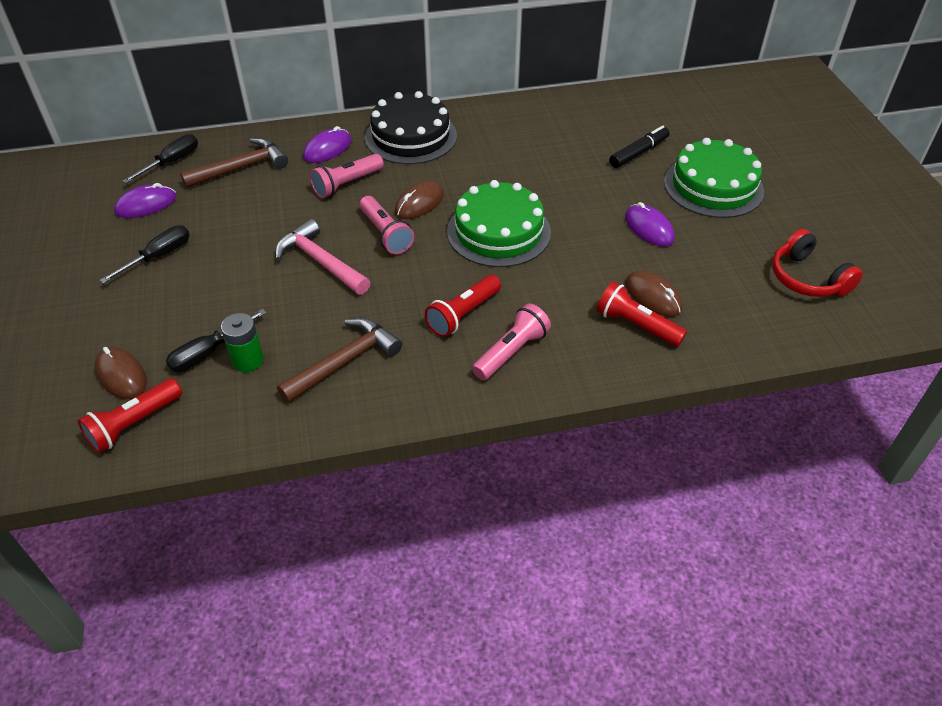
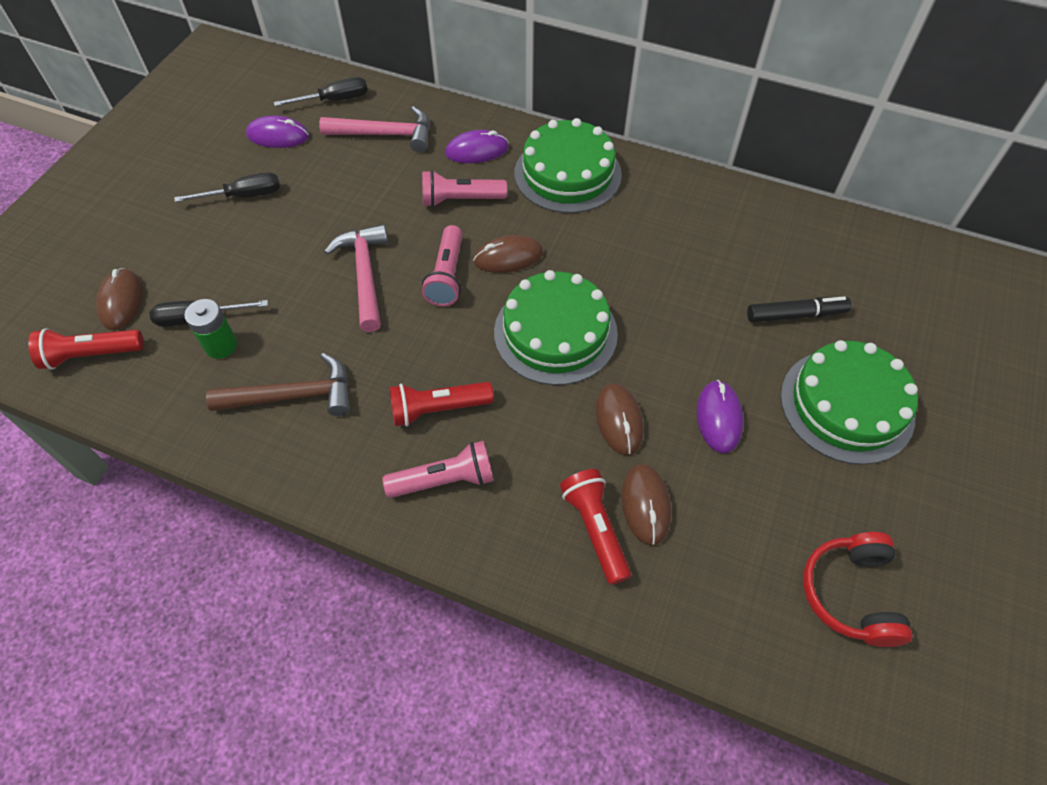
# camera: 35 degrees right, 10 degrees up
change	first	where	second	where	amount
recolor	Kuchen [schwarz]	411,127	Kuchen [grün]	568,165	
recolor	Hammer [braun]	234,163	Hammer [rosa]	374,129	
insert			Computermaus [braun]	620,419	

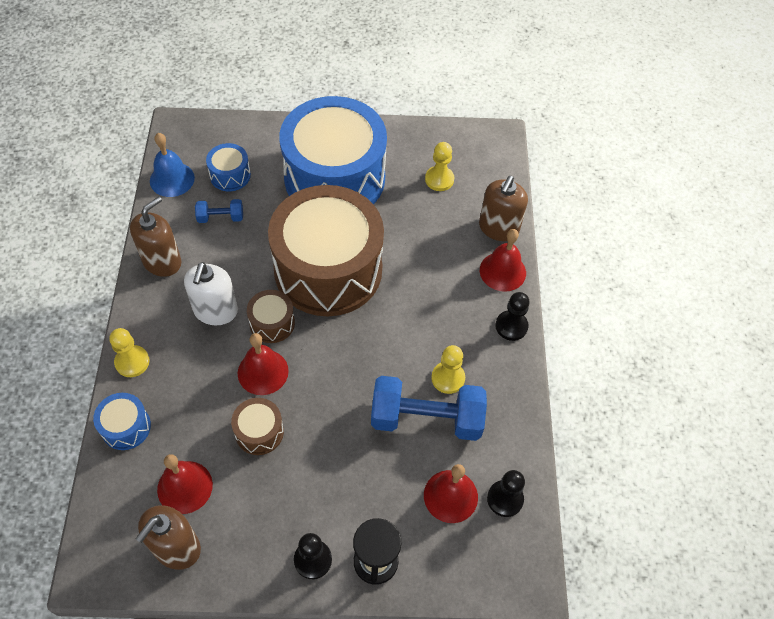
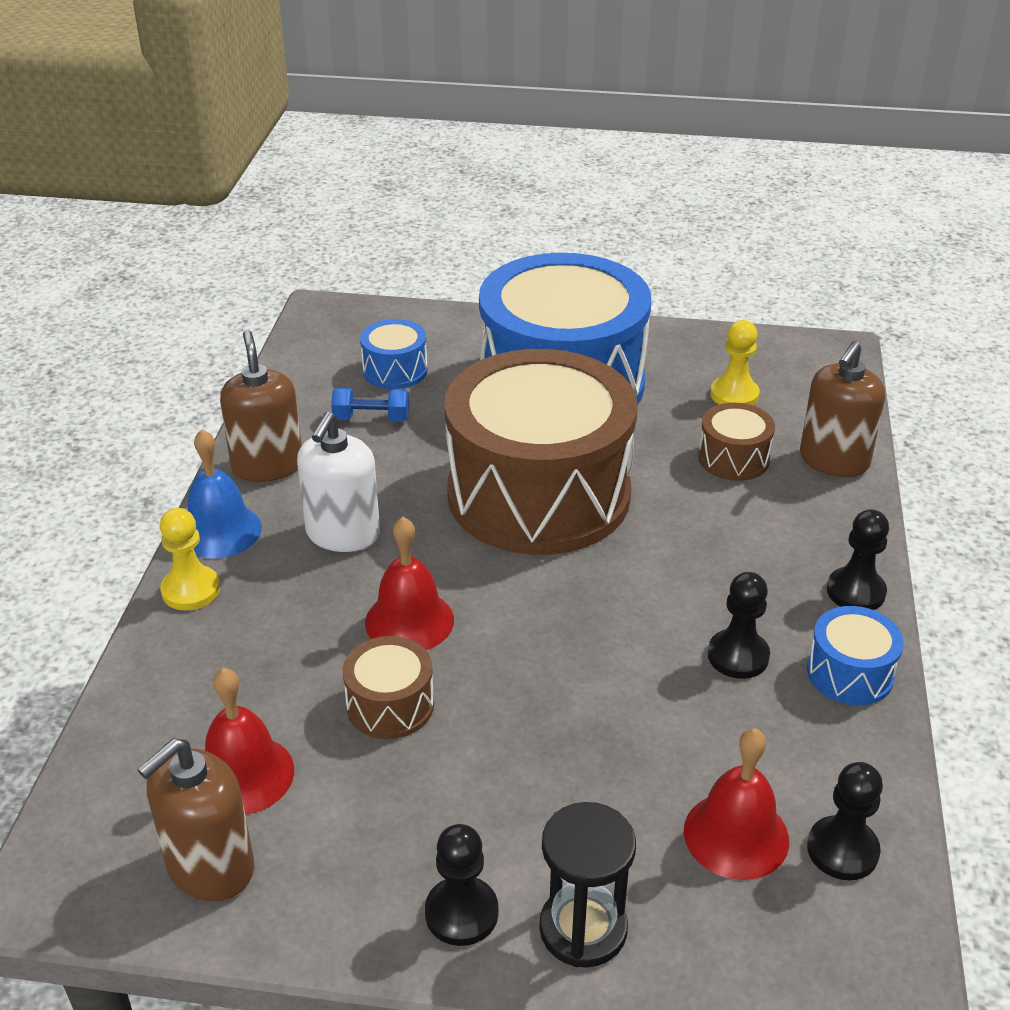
# camera: 10 degrees right, 20 degrees down
change	first	where	second	where	amount
move	Glocke [blau]	172,165		225,494	
rotate	Seifenspender [braun]	155,236		261,406	60 degrees counterclockwise
delete	Glocke [rot]	503,260			
move	Trommel [braun]	271,316		736,442	
recolor	Bauer [gelb]	448,369	Bauer [schwarz]	739,625	
delete	Hantel [blau]	429,408			
move	Trommel [blau]	122,421		855,655	

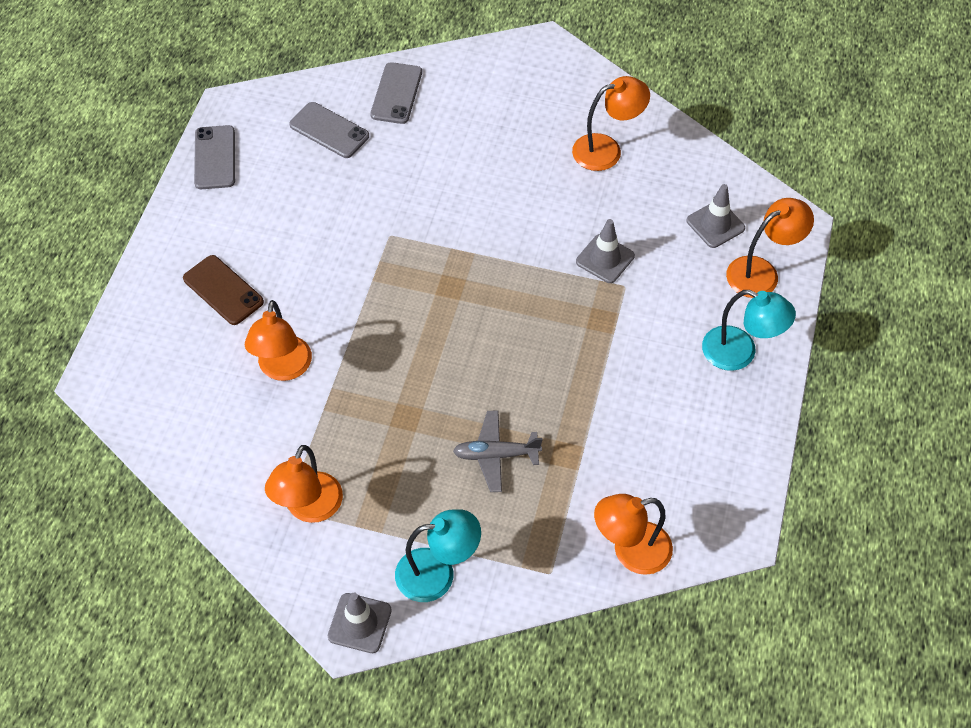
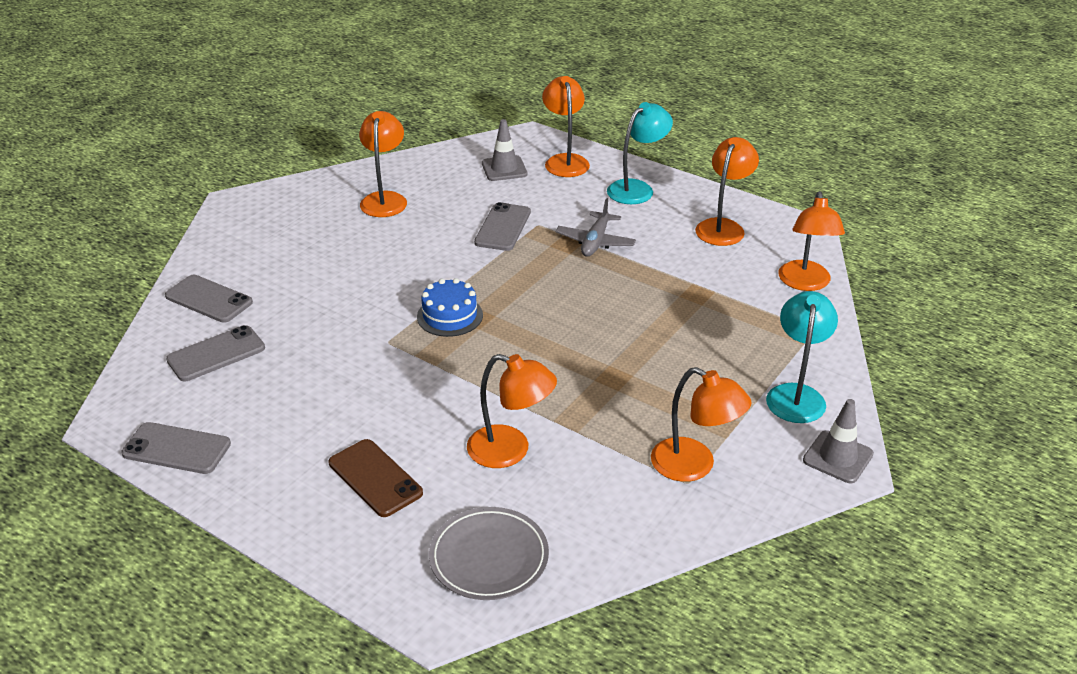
# camera: 70 degrees left, 20 degrees down
change	first	where	second	where	amount
replace	Leitkegel [grau]	605,251	Handy [grau]	502,226	
rotate	Handy [braun]	223,290		376,478	75 degrees clockwise
move	Flugzeug [grau]	498,451		596,227	
insert			Lampe [orange]	727,191	
insert			Kuchen [blau]	450,307	
insert			Teller [grau]	489,553	

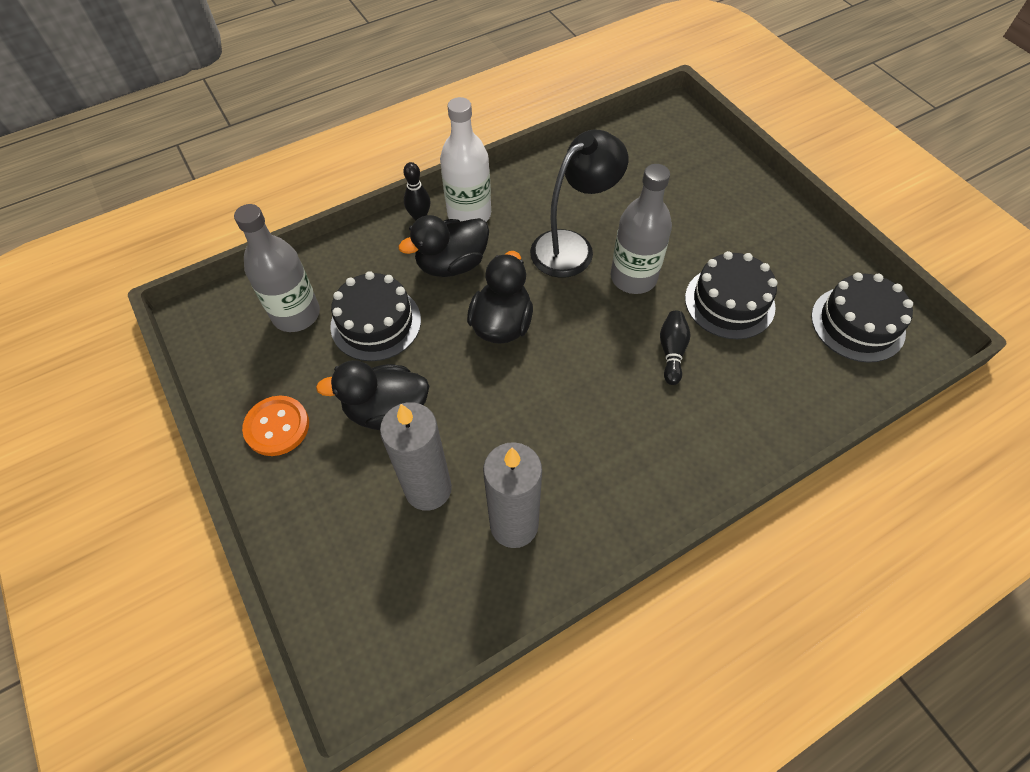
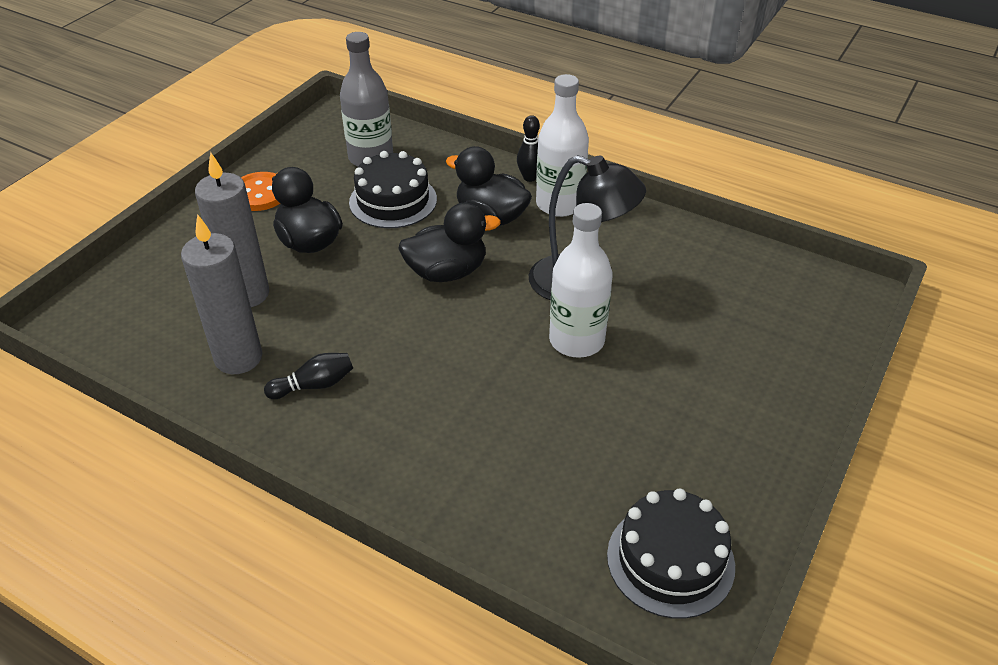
# camera: 60 degrees right, 15 degrees down
change	first	where	second	where	amount
recolor	Flasche [grau]	641,229	Flasche [weiß]	581,280	
delete	Kuchen [schwarz]	731,295			
move	Bowlingkegel [schwarz]	675,348		308,376	

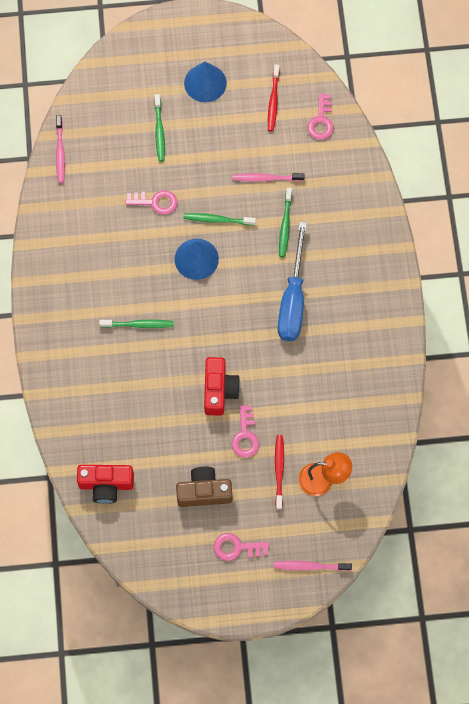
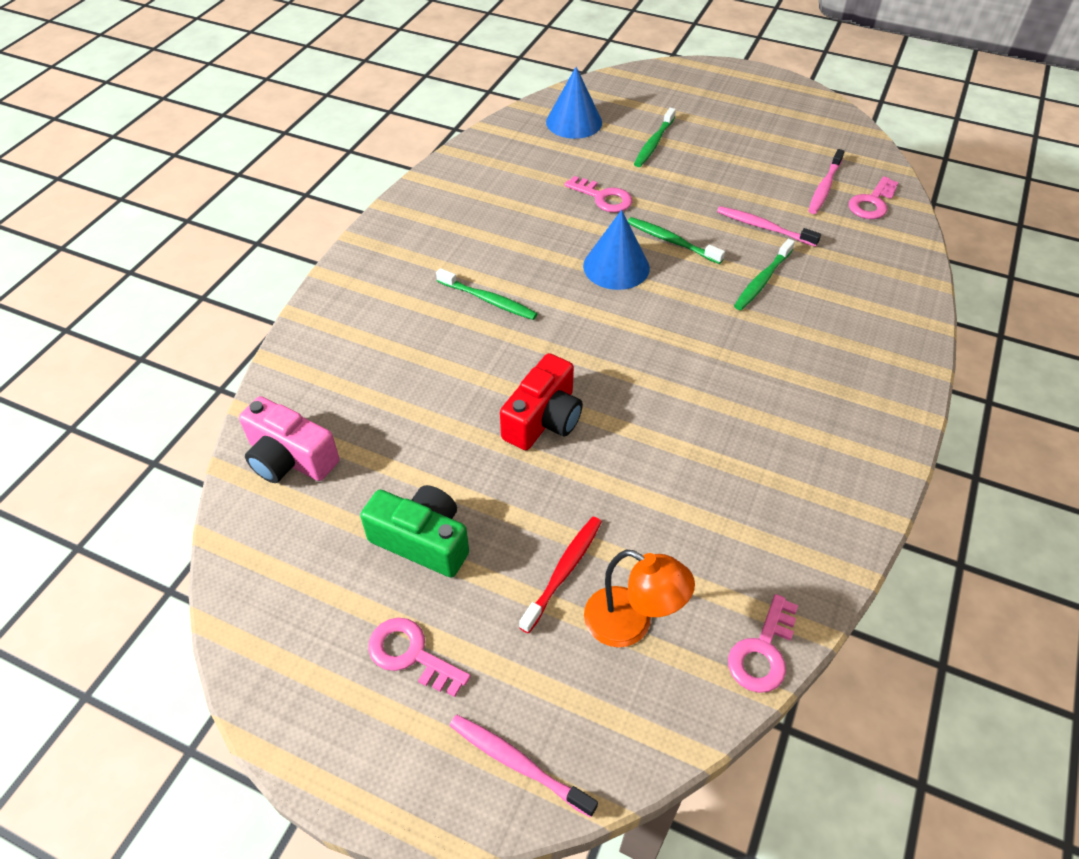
# camera: 30 degrees right, 20 degrees down
change	first	where	second	where	amount
move	Kegel [blau]	205,81		574,103	
delete	Zahnbürste [rot]	274,97			
move	Zahnbürste [rosa]	60,149		827,181	
delete	Schraubenzieher [blau]	292,281			
move	Schlüssel [rosa]	245,431		763,643	
recolor	Kamera [rot]	105,484	Kamera [rosa]	289,439	
recolor	Kamera [braun]	204,487	Kamera [grün]	414,531	

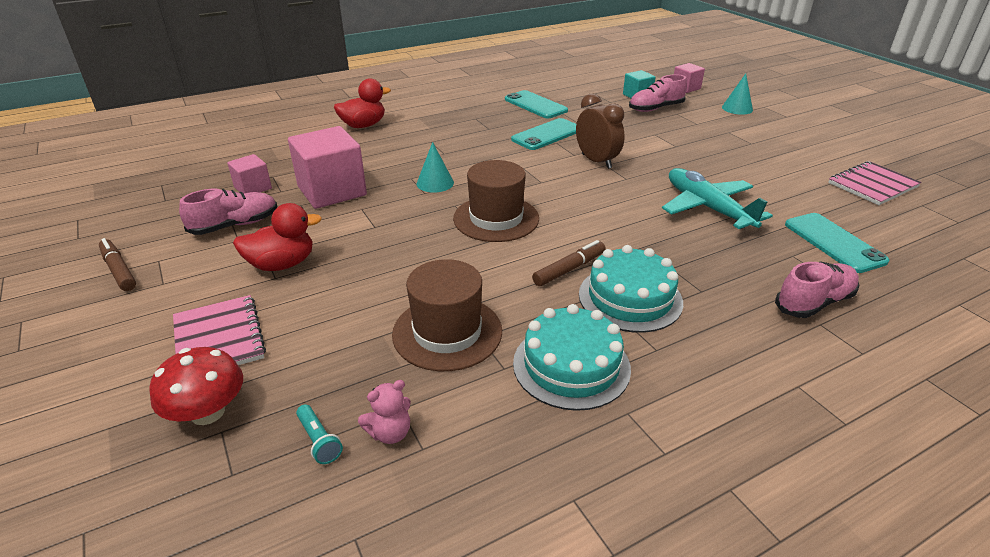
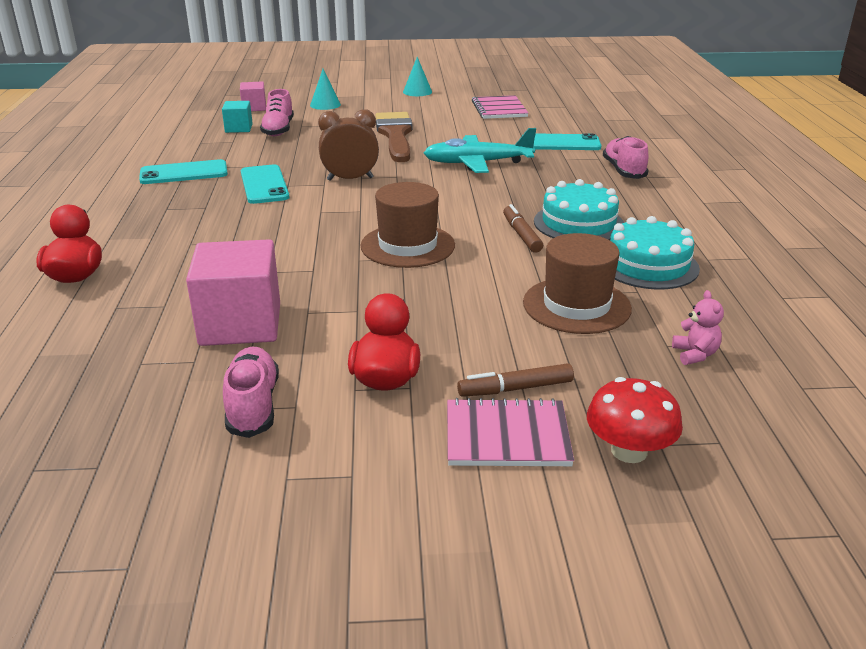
# camera: 65 degrees left, 5 degrees down
change	first	where	second	where	amount
move	Kegel [türkis]	435,167		417,76	
delete	Kubus [rosa]	249,174			
move	Filzstift [braun]	117,264		515,380	
delete	Taschenlampe [türkis]	319,434			
insert			Pinsel [braun]	394,137	

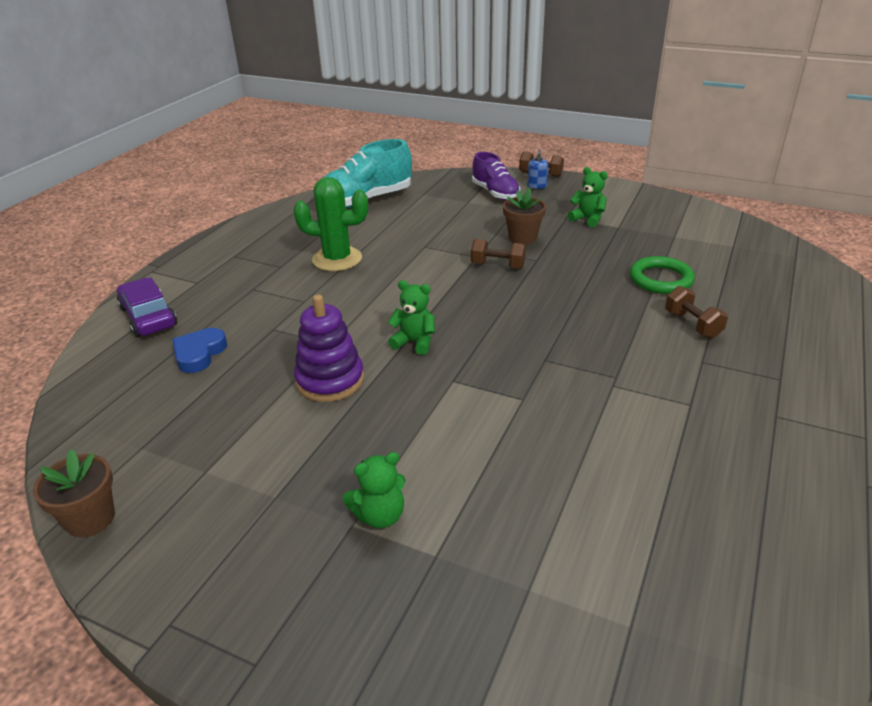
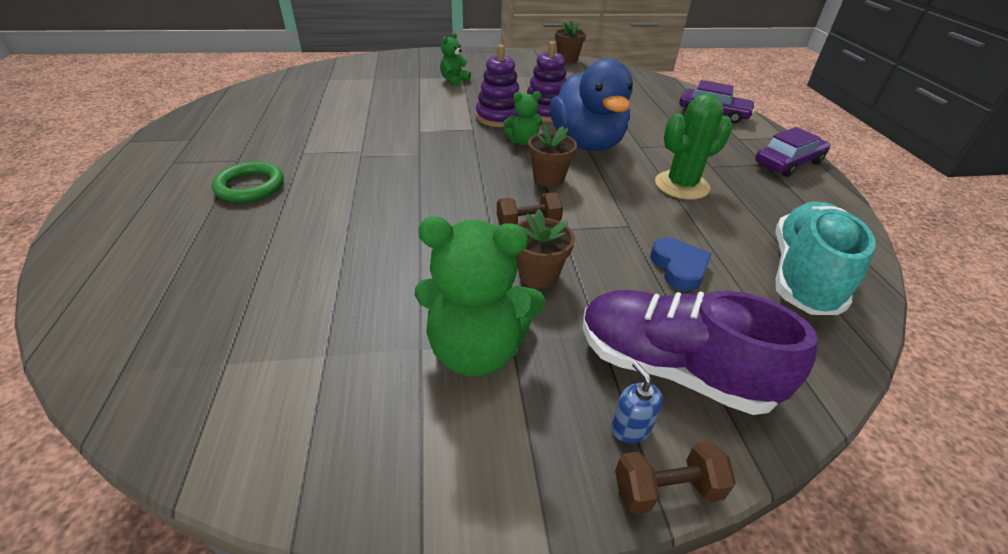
# camera: 145 degrees right, 5 degrees up
change	first	where	second	where	amount
resize	Schuh [lila]	496,176		700,352	x1.54
resize	Teddybär [grün]	588,197		480,296	x1.90
move	Ring [grün]	662,275		248,182	
delete	Hantel [braun]	696,312			
move	Herz [blau]	199,350		680,264	
insert			Stapelspielzeug [lila]	497,86	
insert			Ente [blau]	591,105	
insert			Blumentopf [braun]	552,155	
insert			Auto [lila]	792,152	

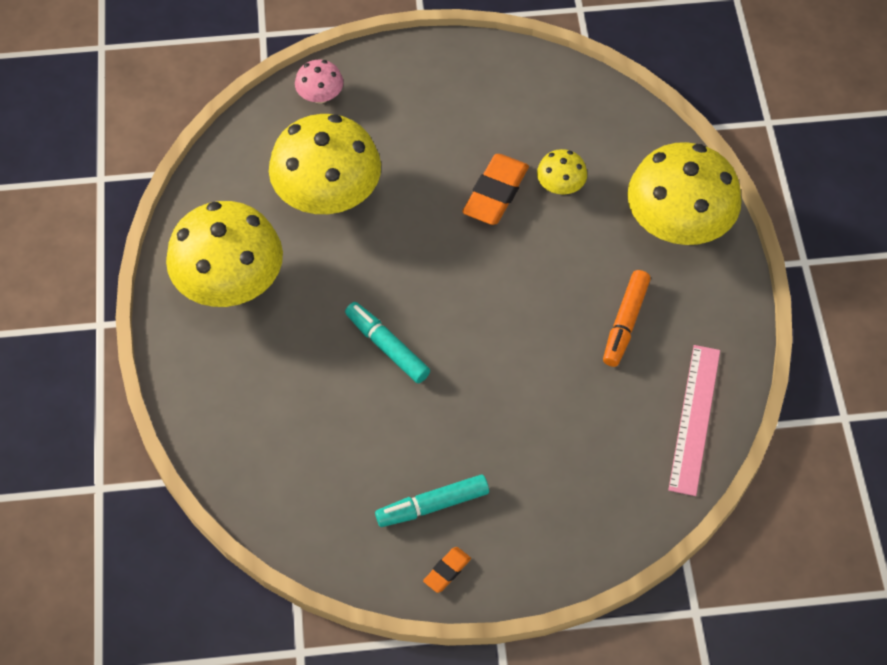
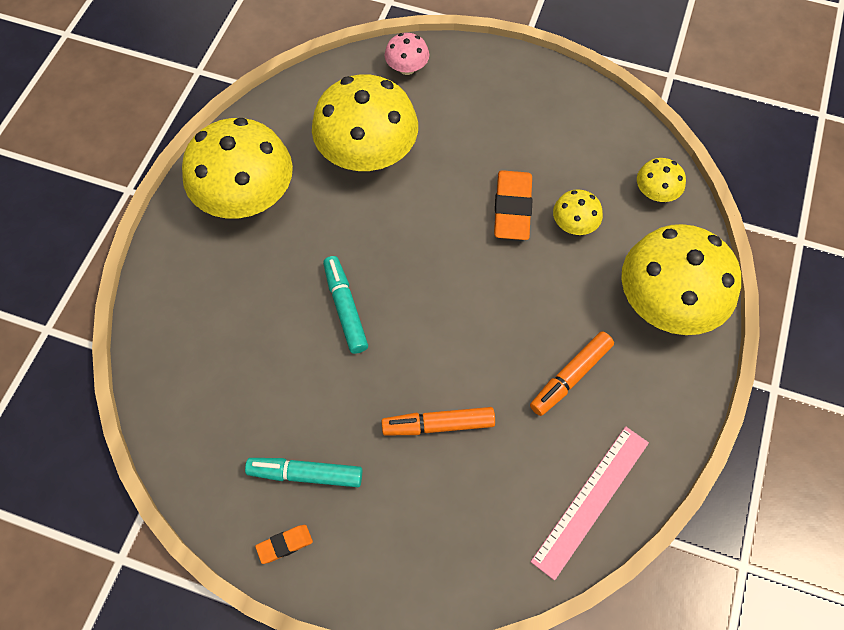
# camera: 25 degrees right, 5 degrees up
change	first	where	second	where	amount
rotate	Radiergummi [orange]	495,189		513,205	45 degrees counterclockwise
insert			Pilz [gelb]	661,180	
insert			Filzstift [orange]	438,421	

